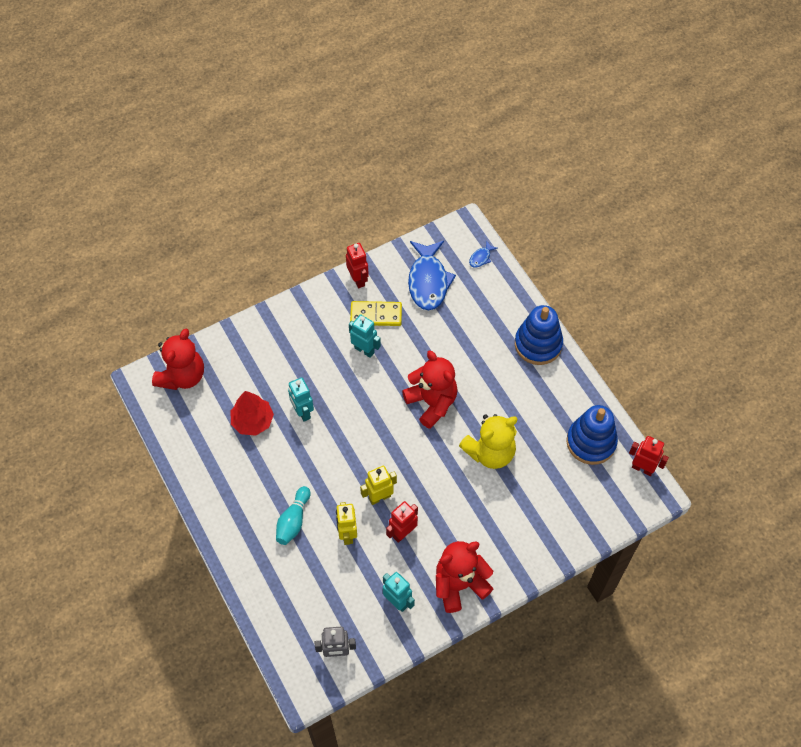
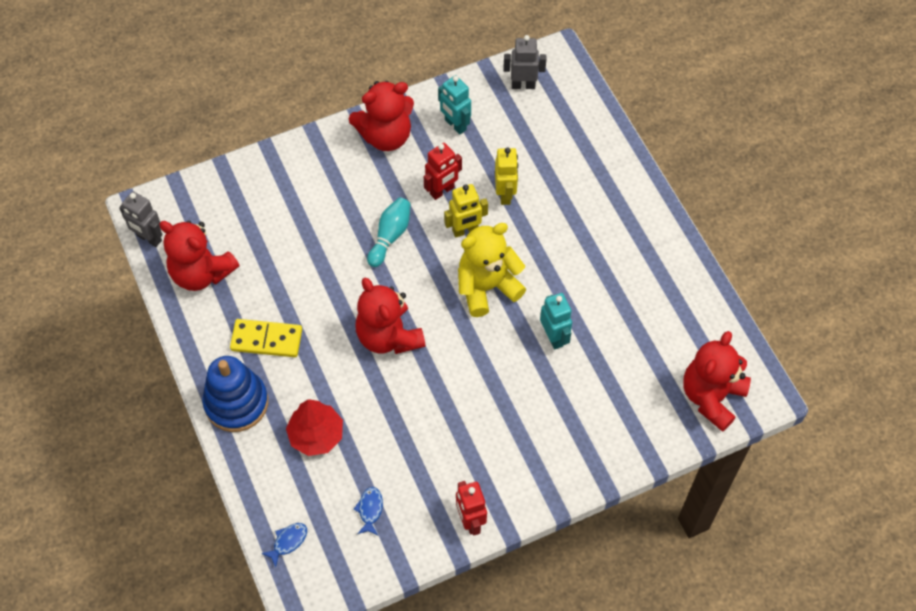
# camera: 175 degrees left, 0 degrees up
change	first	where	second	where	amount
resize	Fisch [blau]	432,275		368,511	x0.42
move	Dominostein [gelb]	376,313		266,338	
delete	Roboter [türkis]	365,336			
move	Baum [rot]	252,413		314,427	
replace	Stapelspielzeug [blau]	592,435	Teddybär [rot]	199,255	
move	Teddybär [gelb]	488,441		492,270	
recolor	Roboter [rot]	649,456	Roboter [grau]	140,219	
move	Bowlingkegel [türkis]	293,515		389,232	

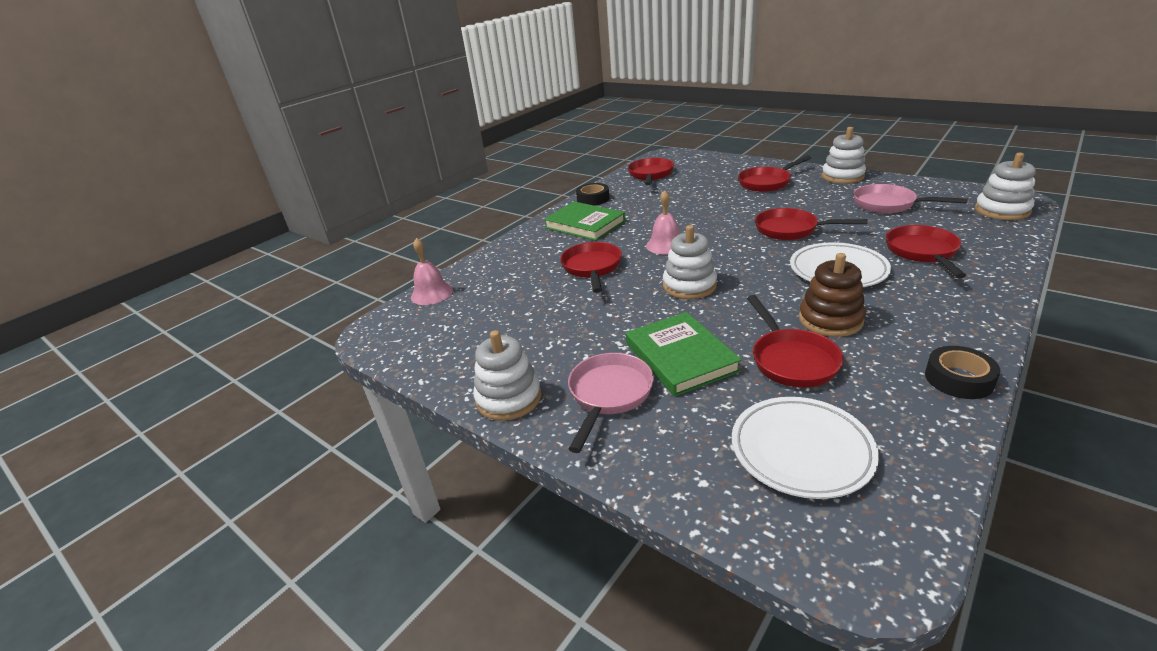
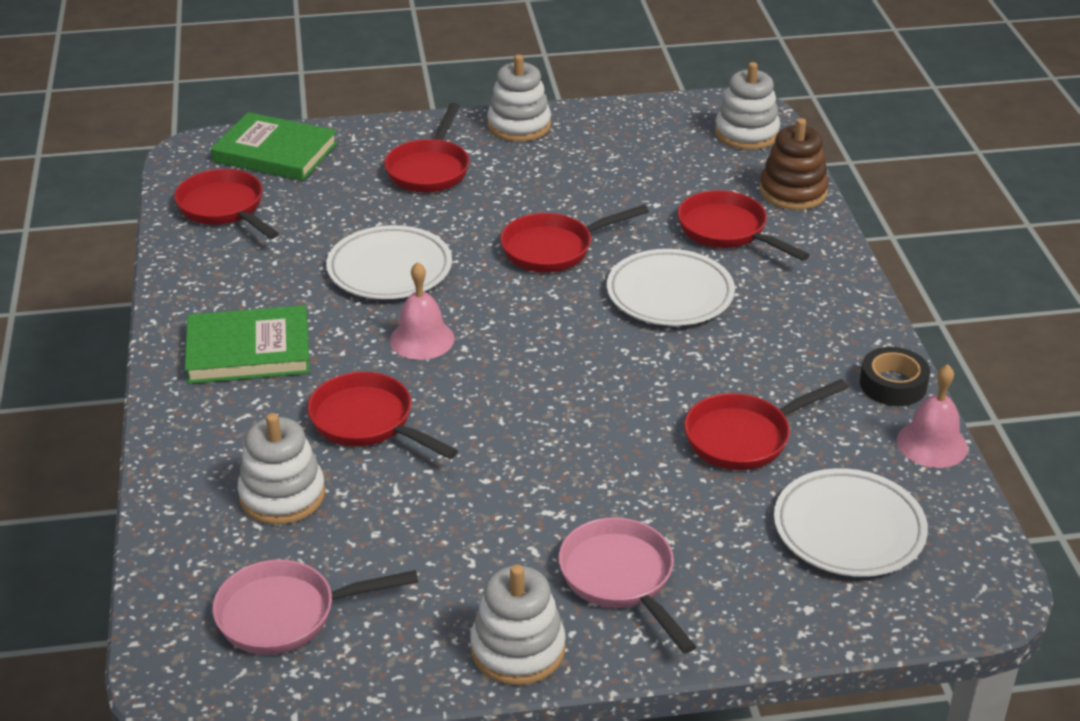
# camera: 50 degrees left, 5 degrees up
change	first	where	second	where	amount
delete	Klebeband [schwarz]	592,194			
move	Pfanne [rosa]	910,198		315,607	
move	Stapelspielzeug [weiß]	690,262		281,468	
move	Glocke [rosa]	432,271		932,416	
move	Stapelspielzeug [braun]	832,295		794,164	
rotate	Pfanne [rot]	795,341		766,424	120 degrees clockwise
move	Buch [grün]	684,354		274,146	
insert			Teller [weiß]	389,262	

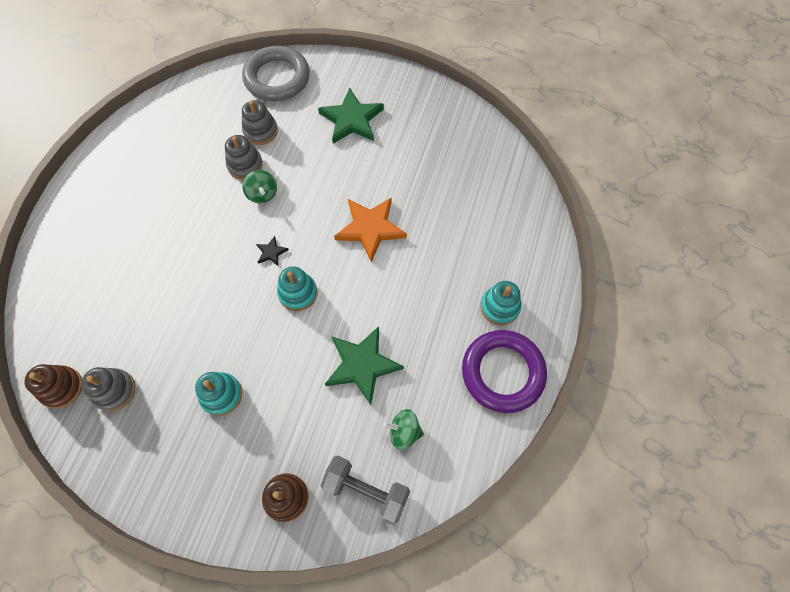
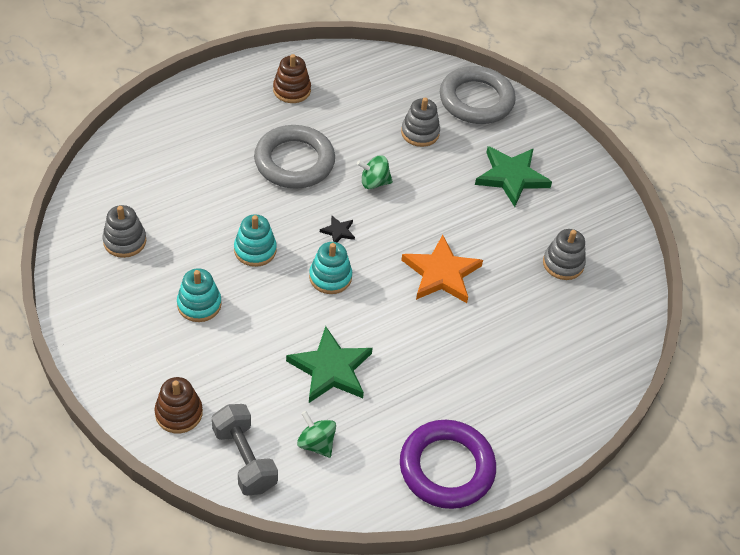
# camera: 35 degrees right, 15 degrees down
change	first	where	second	where	amount
move	Stapelspielzeug [grau]	244,157		564,254	
rotate	Kreisel [grün]	259,186		375,172	75 degrees clockwise
move	Stapelspielzeug [türkis]	500,303		255,241	
move	Stapelspielzeug [braun]	53,386		292,78	
insert			Ring [grau]	294,157	

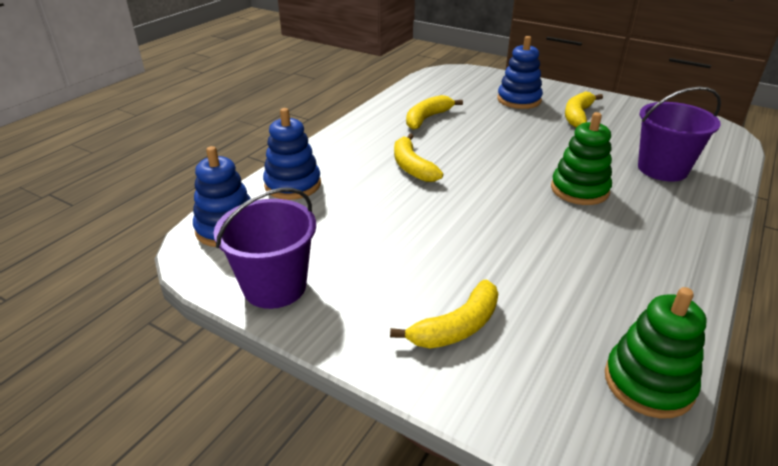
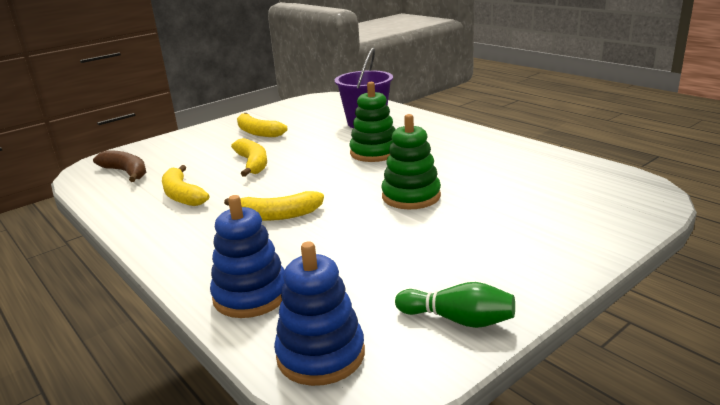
# camera: 70 degrees left, 10 degrees down
change	first	where	second	where	amount
delete	Stapelspielzeug [blau]	520,72			
replace	Eimer [lila]	265,248	Bowlingkegel [grün]	455,305	
move	Banane [gelb]	444,314		249,157	
move	Stapelspielzeug [grün]	655,352		411,161	
insert			Banane [braun]	119,166	

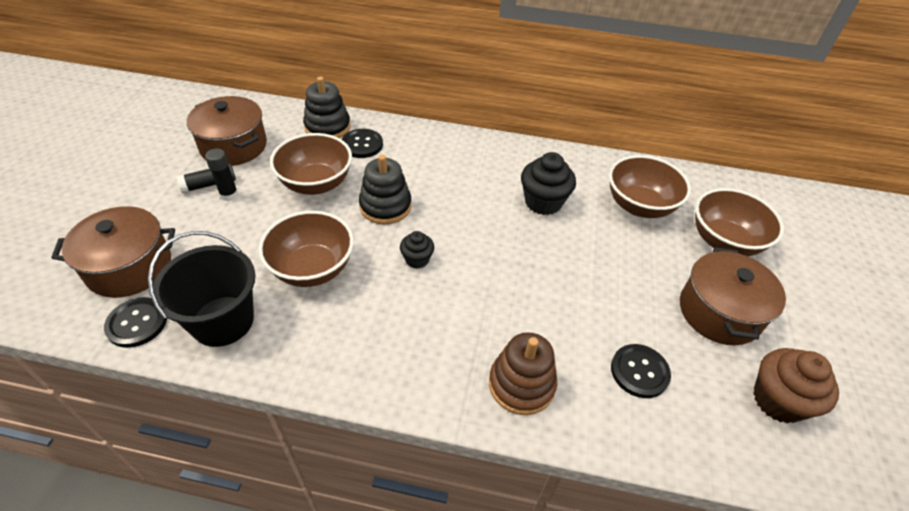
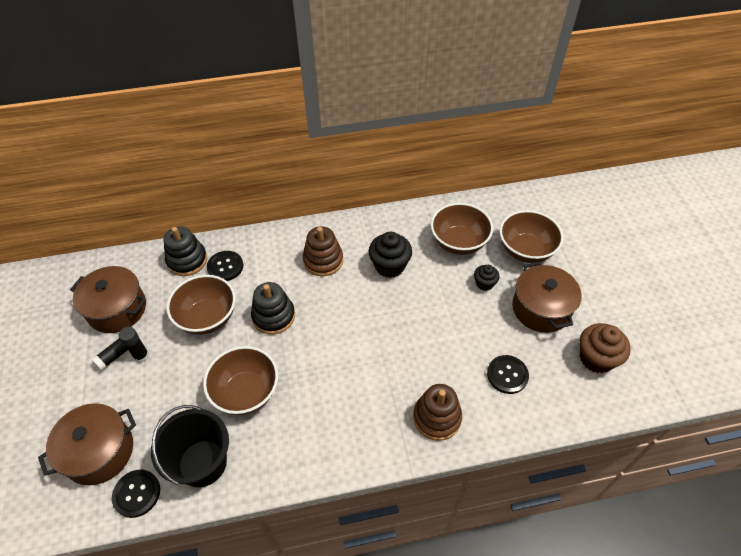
# camera: 20 degrees left, 5 degrees up
change	first	where	second	where	amount
move	Muffin [schwarz]	417,250		487,278	
insert			Stapelspielzeug [braun]	323,251	

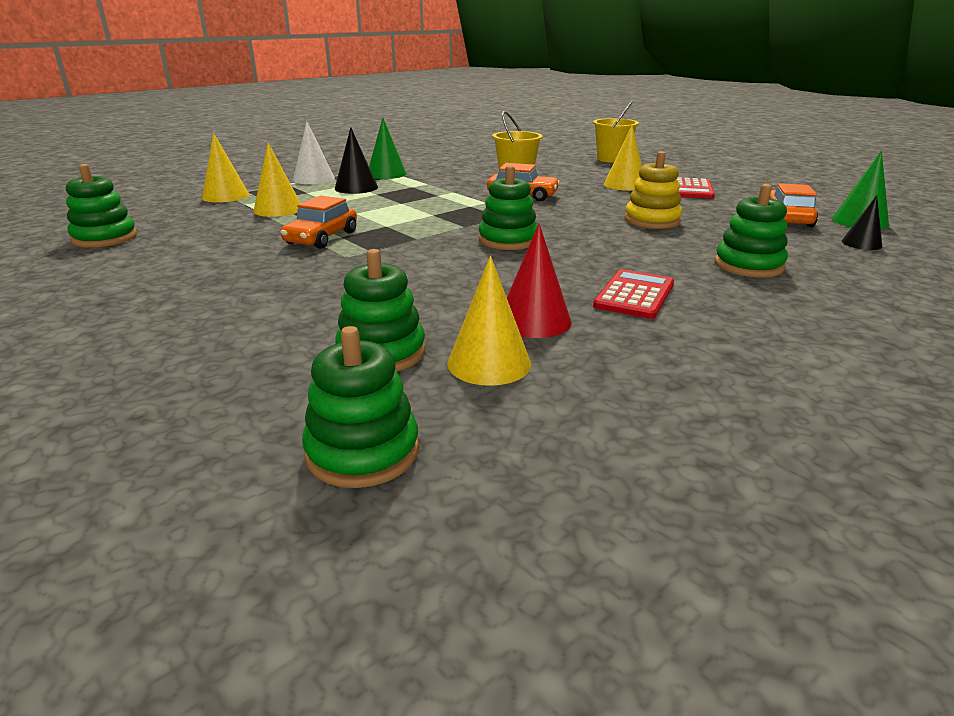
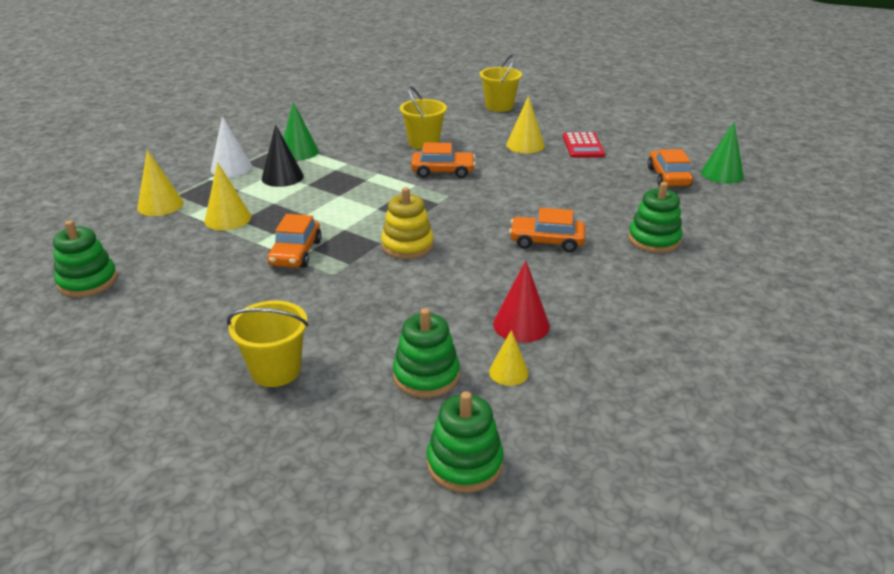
# camera: 15 degrees left, 5 degrees up
change	first	where	second	where	amount
move	Stapelspielzeug [gelb]	653,190		407,223	
delete	Stapelspielzeug [grün]	508,207			
delete	Kegel [schwarz]	862,222			
resize	Kegel [gelb]	489,321		509,358	x0.65
delete	Taschenrechner [rot]	633,294			
insert			Auto [orange]	547,230	
insert			Eimer [gelb]	268,344	

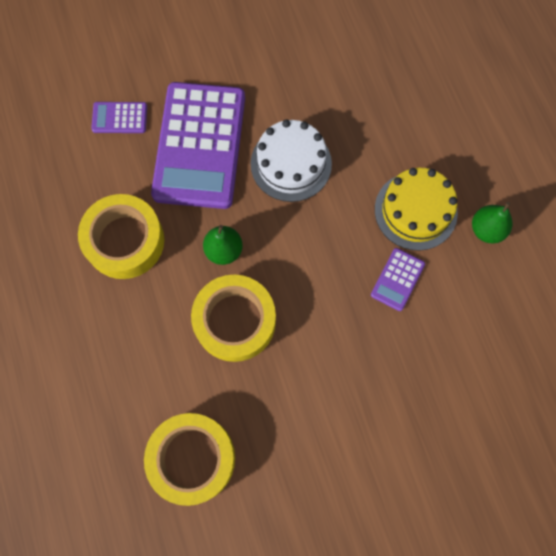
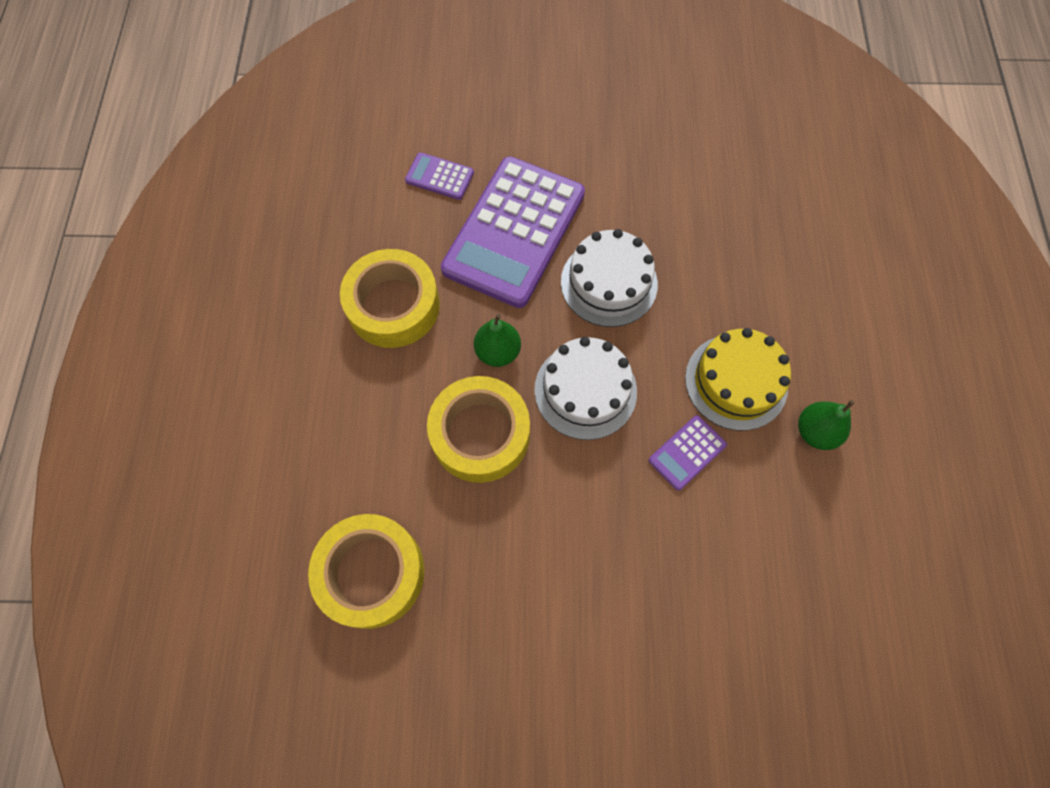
# camera: 20 degrees right, 5 degrees down
change	first	where	second	where	amount
insert			Kuchen [weiß]	585,388	

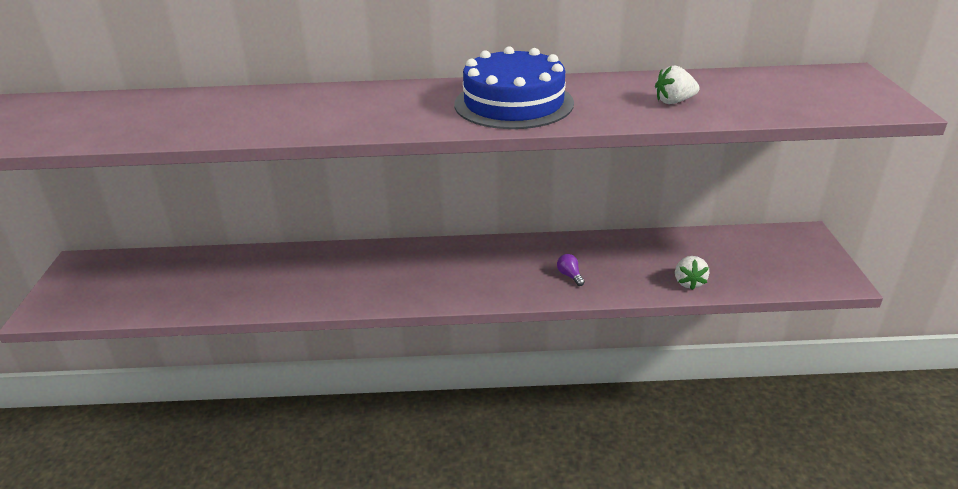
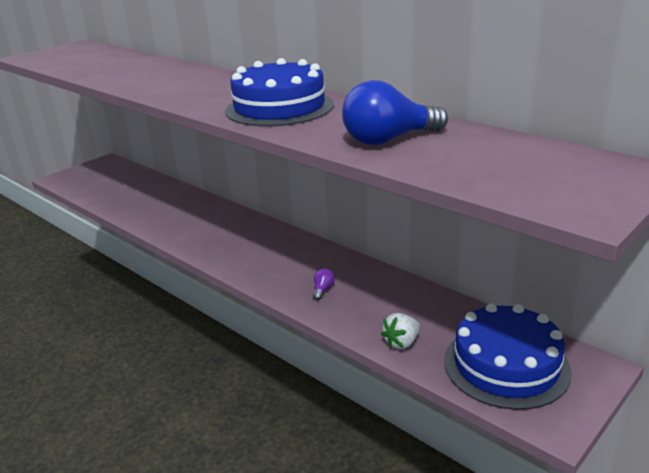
# camera: 45 degrees right, 5 degrees down
change	first	where	second	where	amount
replace	Erdbeere [weiß]	677,84	Glühbirne [blau]	395,112	
insert			Kuchen [blau]	508,356	

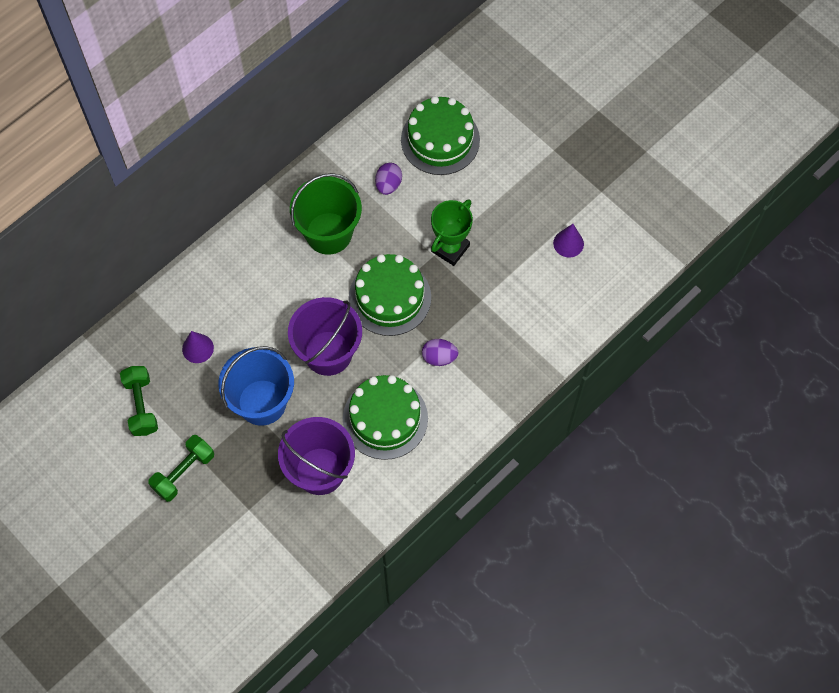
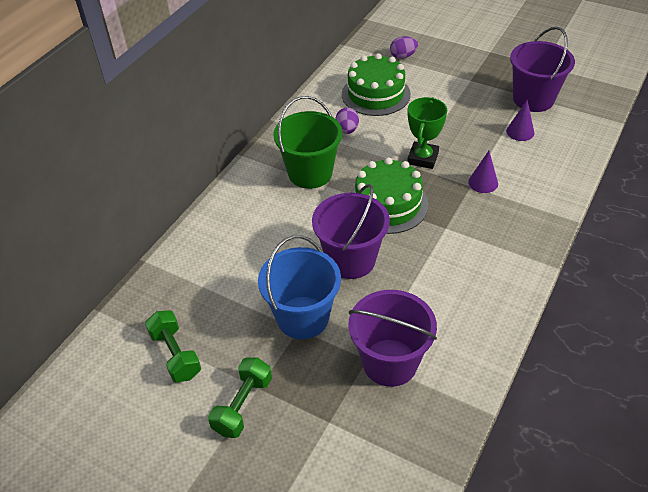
# camera: 15 degrees left, 20 degrees down
change	first	where	second	where	amount
move	Kegel [lila]	198,347		483,172	
move	Ei [lila]	440,352		404,47	
delete	Kuchen [grün]	385,417			
insert			Eimer [lila]	542,69	

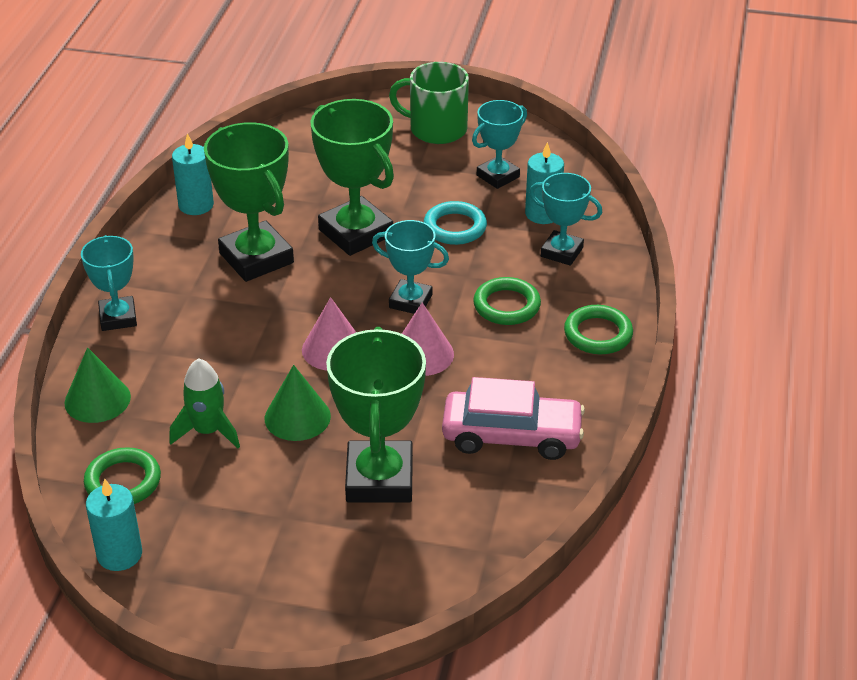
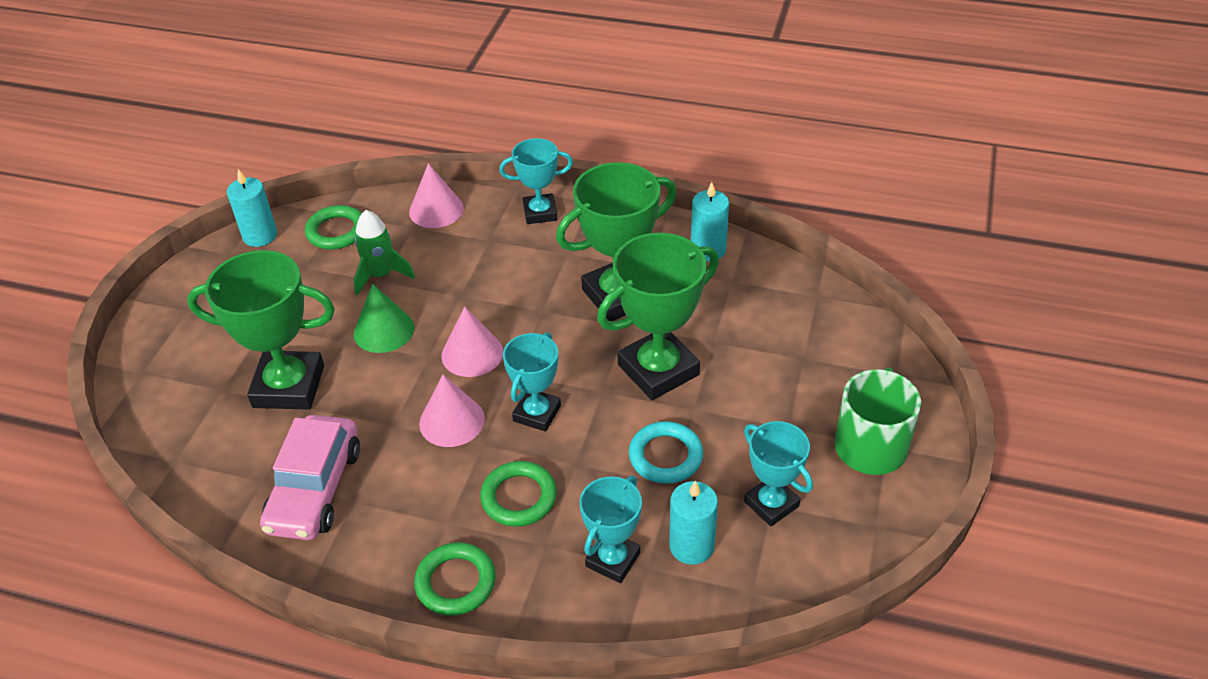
# camera: 95 degrees right, 5 degrees up
change	first	where	second	where	amount
recolor	Kegel [grün]	98,385	Kegel [rosa]	436,195	

